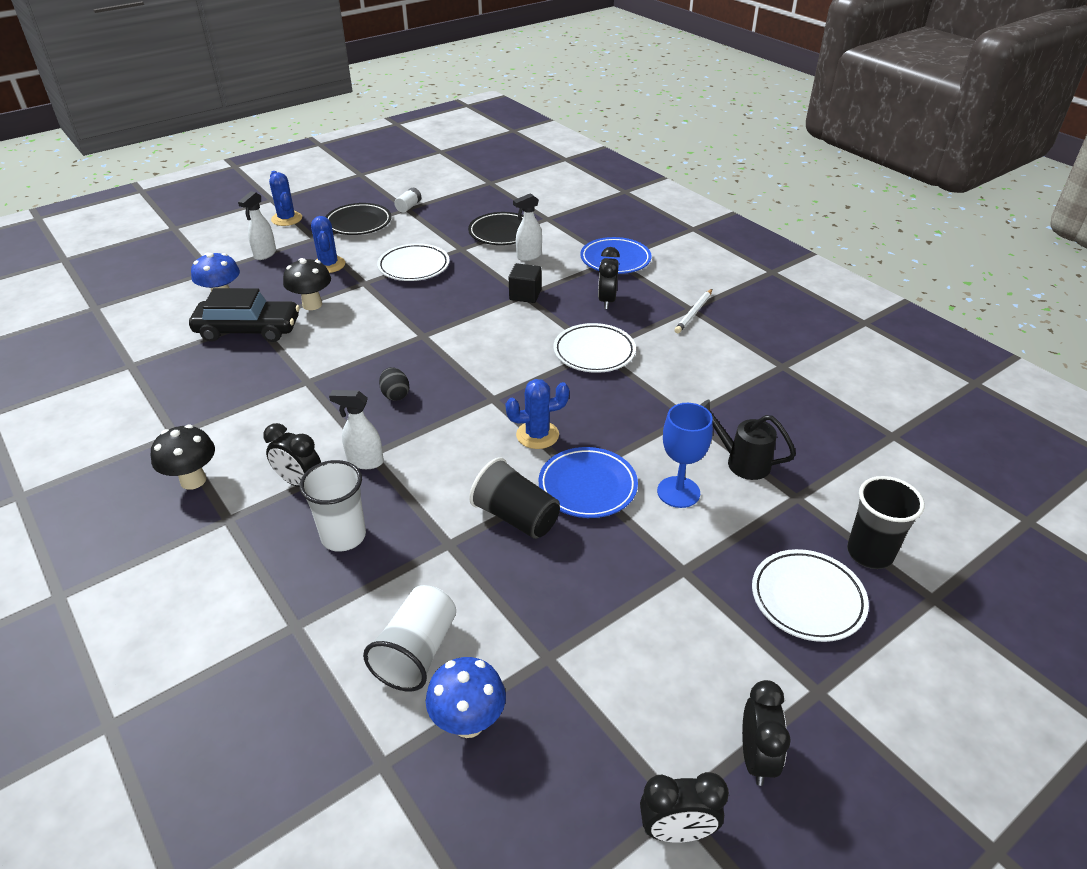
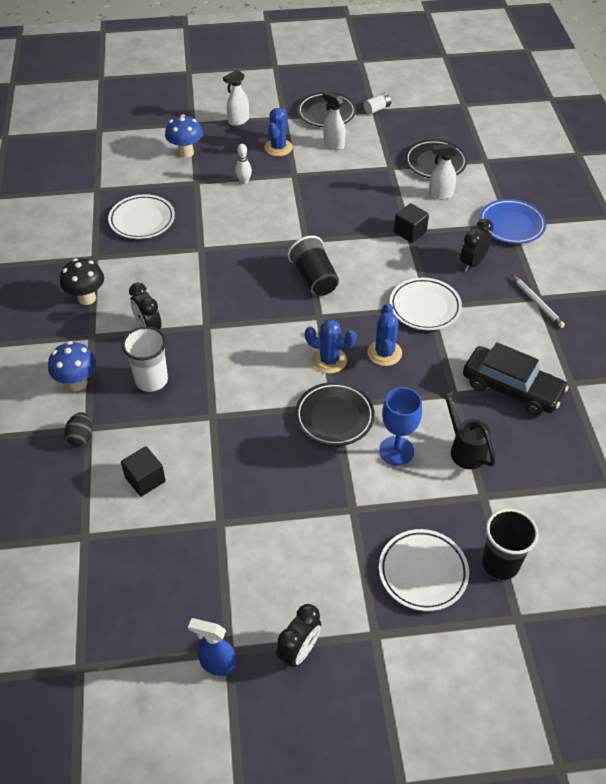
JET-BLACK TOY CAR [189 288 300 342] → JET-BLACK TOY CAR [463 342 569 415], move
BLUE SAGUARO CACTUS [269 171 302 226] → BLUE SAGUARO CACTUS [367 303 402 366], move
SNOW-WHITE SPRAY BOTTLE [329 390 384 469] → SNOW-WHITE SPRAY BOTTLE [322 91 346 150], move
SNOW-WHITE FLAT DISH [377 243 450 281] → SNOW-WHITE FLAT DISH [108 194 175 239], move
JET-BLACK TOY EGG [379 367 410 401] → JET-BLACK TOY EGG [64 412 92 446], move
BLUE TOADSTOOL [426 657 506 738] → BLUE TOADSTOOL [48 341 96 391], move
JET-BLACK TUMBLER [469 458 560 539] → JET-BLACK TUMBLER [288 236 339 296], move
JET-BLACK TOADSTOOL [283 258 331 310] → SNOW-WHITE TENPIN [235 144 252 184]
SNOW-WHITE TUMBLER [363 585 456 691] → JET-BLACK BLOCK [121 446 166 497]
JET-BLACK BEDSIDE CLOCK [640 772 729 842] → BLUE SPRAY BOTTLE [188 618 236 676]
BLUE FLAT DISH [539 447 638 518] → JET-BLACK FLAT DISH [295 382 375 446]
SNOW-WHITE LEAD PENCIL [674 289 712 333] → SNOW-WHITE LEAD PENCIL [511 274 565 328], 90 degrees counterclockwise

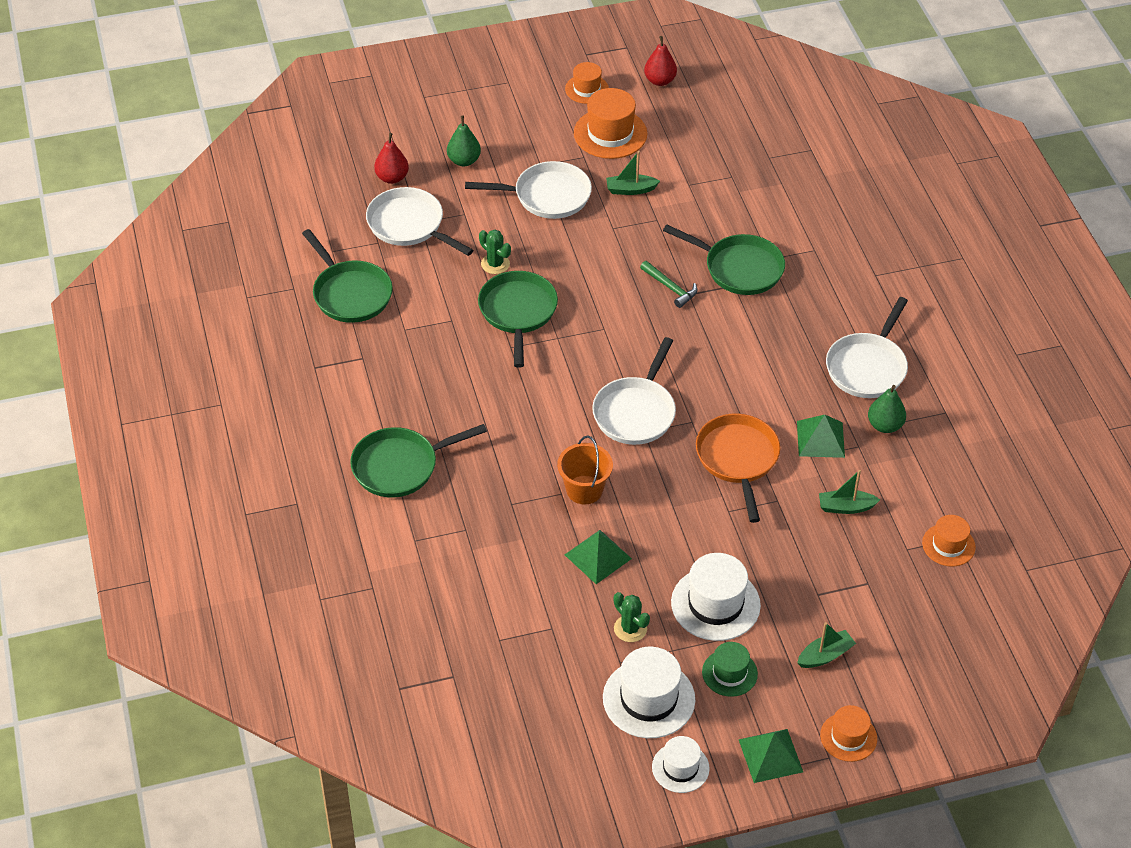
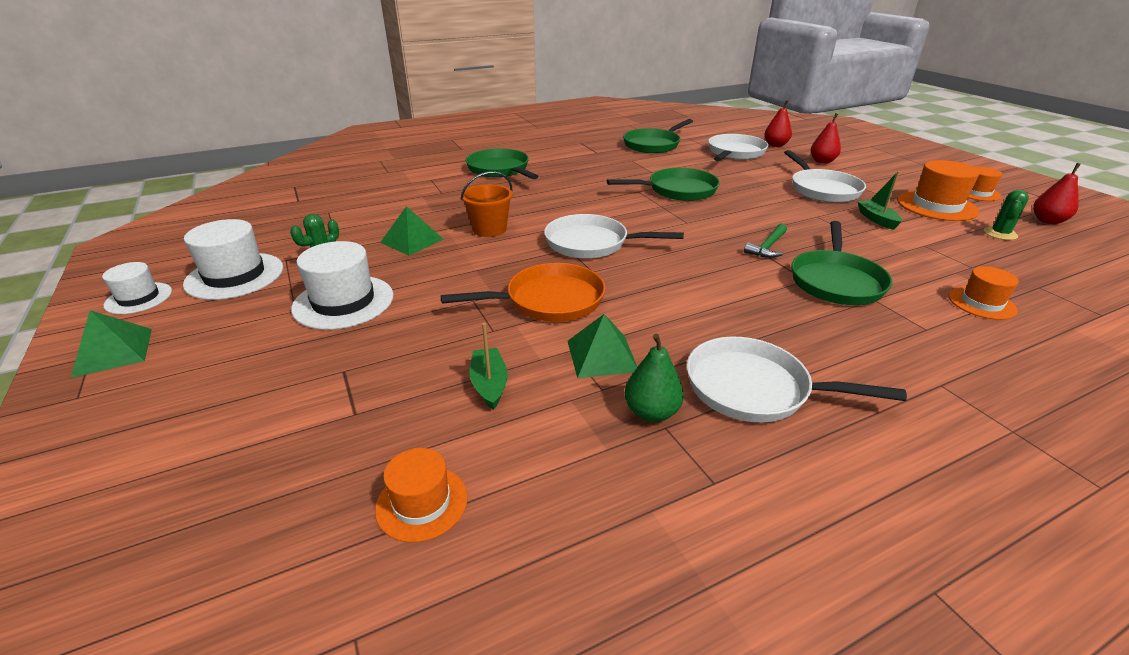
GREEN TOP HAT [702 642 758 697] → -
GREEN BOAT [797 622 856 668] → -
GREEN SAGUARO CACTUS [479 230 511 274] → GREEN SAGUARO CACTUS [984 190 1029 240], move
ORANGE TOP HAT [820 705 877 762] → ORANGE TOP HAT [949 266 1019 320], move
GREEN PEAR FRUIT [447 116 481 166] → CRIMSON PEAR FRUIT [811 114 841 164]

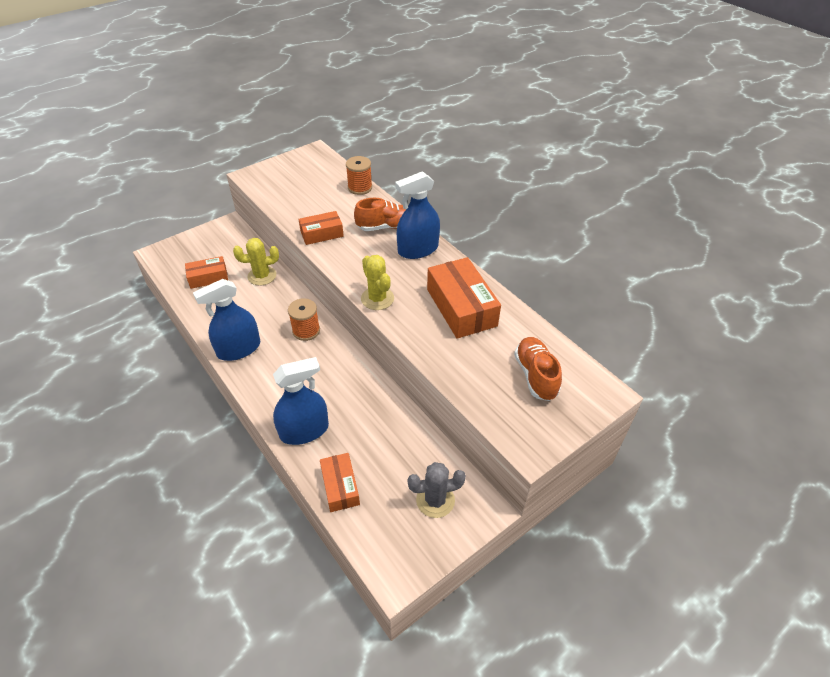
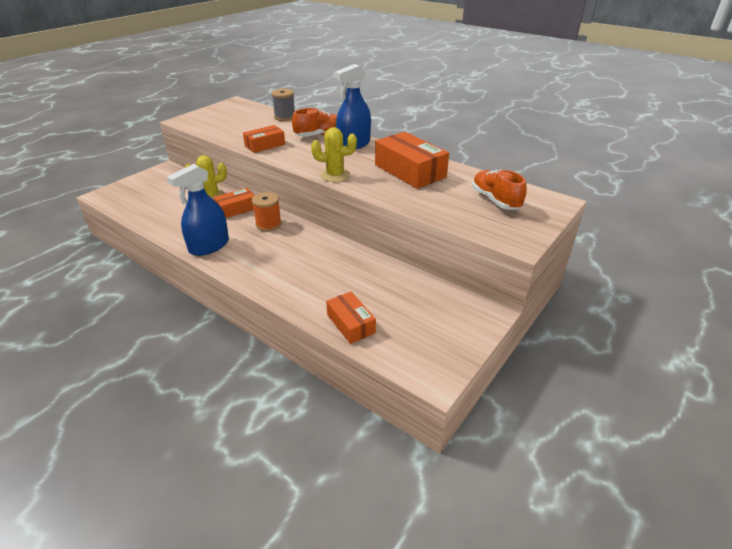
BLUE SPRAY BOTTLE [273 357 329 445] → -
GREY SAGUARO CACTUS [407 462 466 518] → -
ORANGE BOX [185 256 228 289] → ORANGE BOX [214 188 255 218], move
ORANGE SPOOL [346 156 372 195] → GREY SPOOL [271 89 295 121]
GOLDEN SAGUARO CACTUS [361 255 394 310] → GOLDEN SAGUARO CACTUS [311 127 357 182], 45 degrees counterclockwise

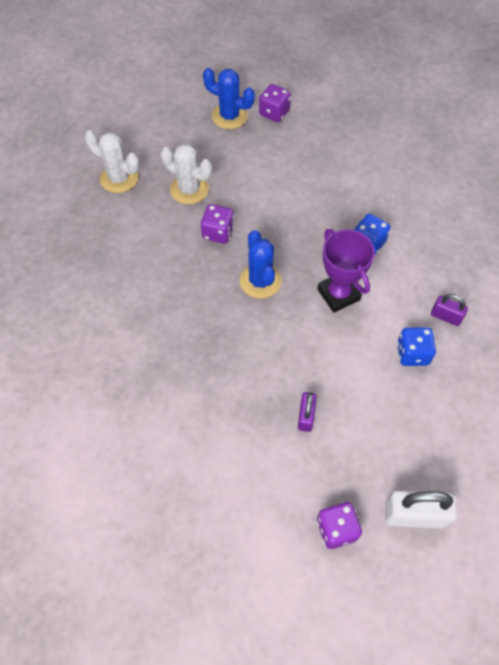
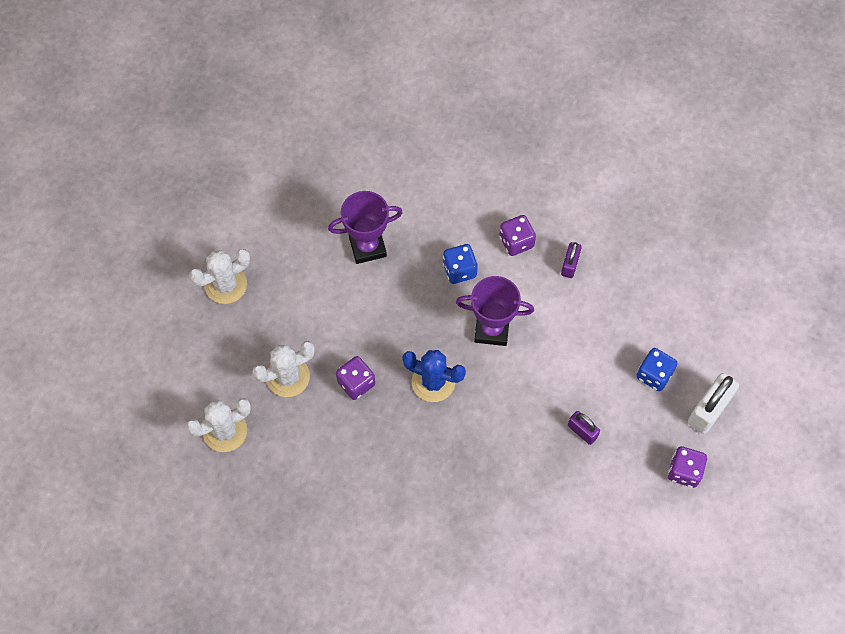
- → ROYAL PURPLE AWARD CUP [328 191 403 264]
ROYAL PURPLE DIE [259 84 291 122] → ROYAL PURPLE DIE [499 215 536 256], move
BLUE DIE [397 327 436 366] → BLUE DIE [636 348 678 391], move
BLUE SAGUARO CACTUS [203 68 255 129] → SNOW-WHITE SAGUARO CACTUS [189 249 250 304]
ROYAL PURPLE PADLOCK [431 294 468 326] → ROYAL PURPLE PADLOCK [561 242 582 278], 45 degrees counterclockwise

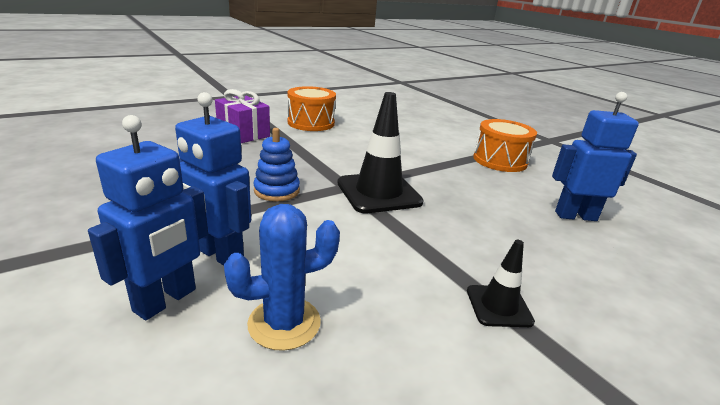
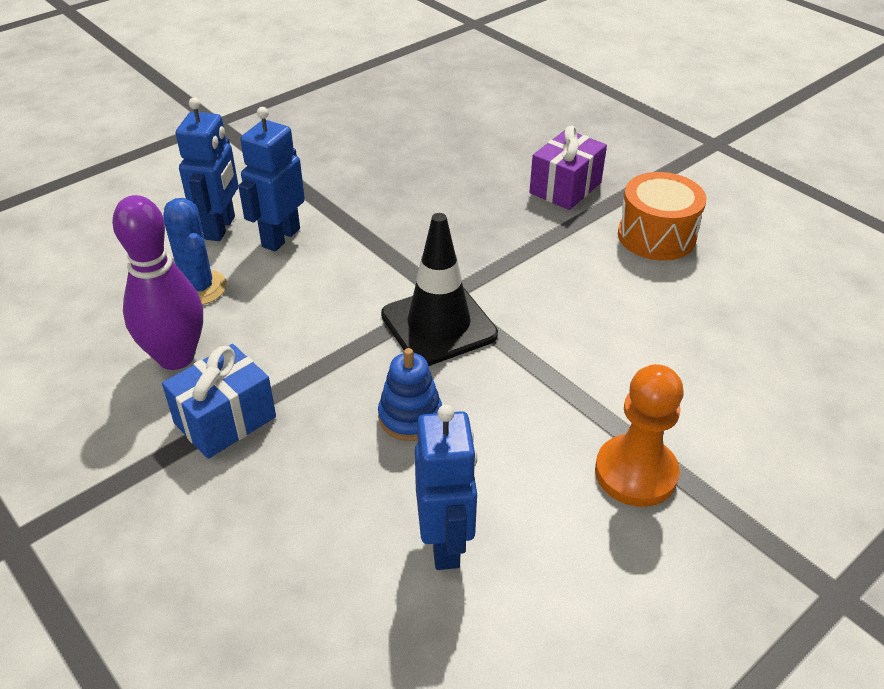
- → ROYAL PURPLE TENPIN [112 195 203 370]
BLUE STACKING RINGS [253 128 300 202] → BLUE STACKING RINGS [378 348 442 441], move
JET-BLACK TRAFFIC CONE [467 240 535 327] → BLUE WRAPPED GIFT [162 344 276 459]
ORANGE TOY DRUM [473 119 537 172] → ORANGE GAME PAWN [595 364 684 507]
BLUE TOY ROBOT [88 115 208 320] → BLUE TOY ROBOT [176 98 238 241], 105 degrees counterclockwise

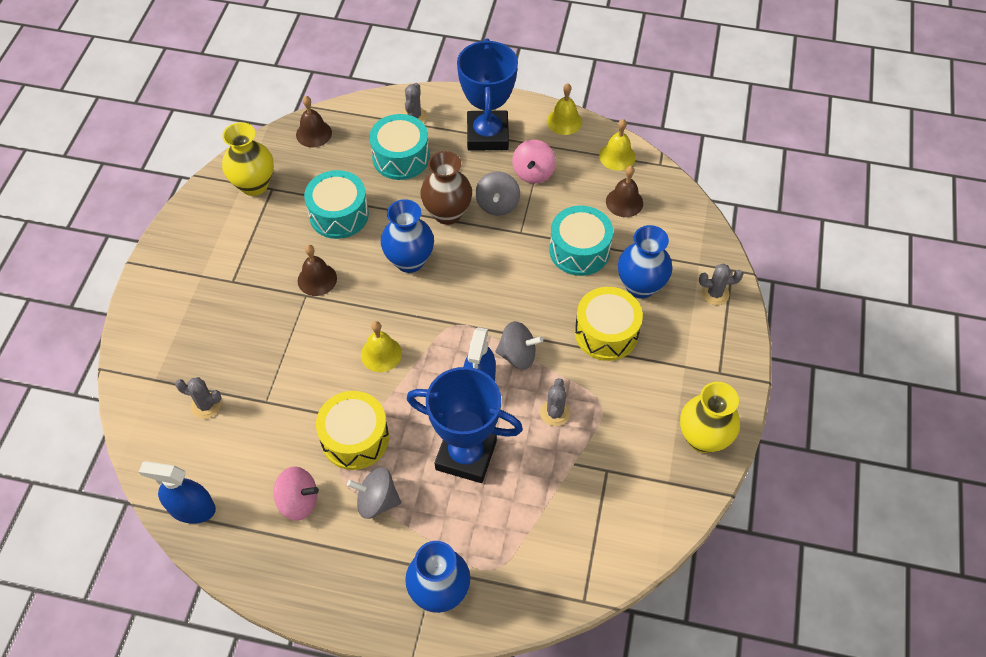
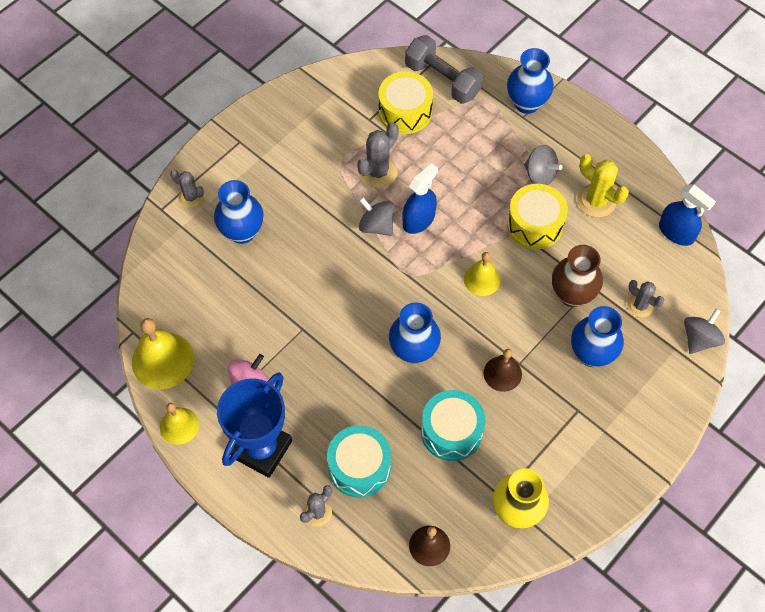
BLUE AWARD CUP [407 367 523 483] → -
TEAL TOY DRUM [549 206 613 276] → -
BROWN SCHOOL BELL [606 166 643 217] → -
GOLDEN TALL VASE [680 382 740 453] → -
- → GREY DUMBBELL [405 35 483 104]
- → BLUE TALL VASE [571 306 624 367]
BROWN TALL VASE [420 151 472 225] → BROWN TALL VASE [552 245 603 307], move
GREY WHIRLIGIG [475 171 520 216] → GREY WHIRLIGIG [684 308 725 354], move
GOLDEN TOY DRUM [575 287 643 361] → GOLDEN TOY DRUM [379 71 433 134], move
ROSE-PINK WHIRLIGIG [274 466 319 521] → GOLDEN SAGUARO CACTUS [577 154 629 217]
GREY SAGUARO CACTUS [540 378 570 426] → GREY SAGUARO CACTUS [357 123 399 188], x1.55
GOLDEN SCHOOL BELL [599 119 636 171] → GOLDEN SCHOOL BELL [132 318 194 389], x1.63

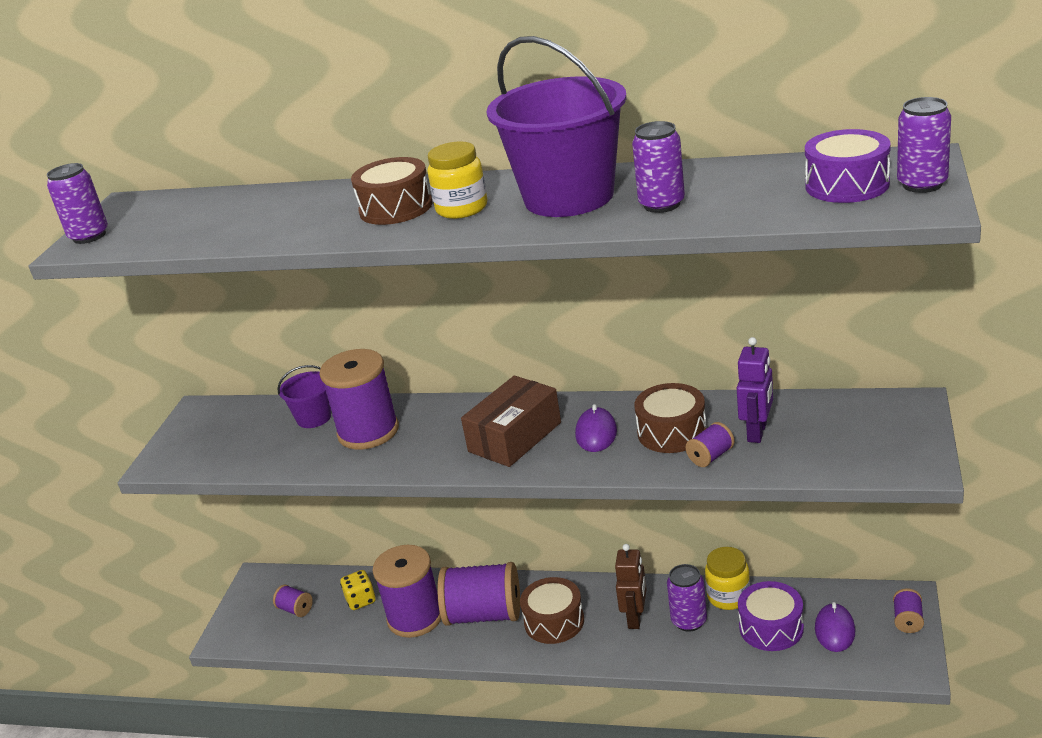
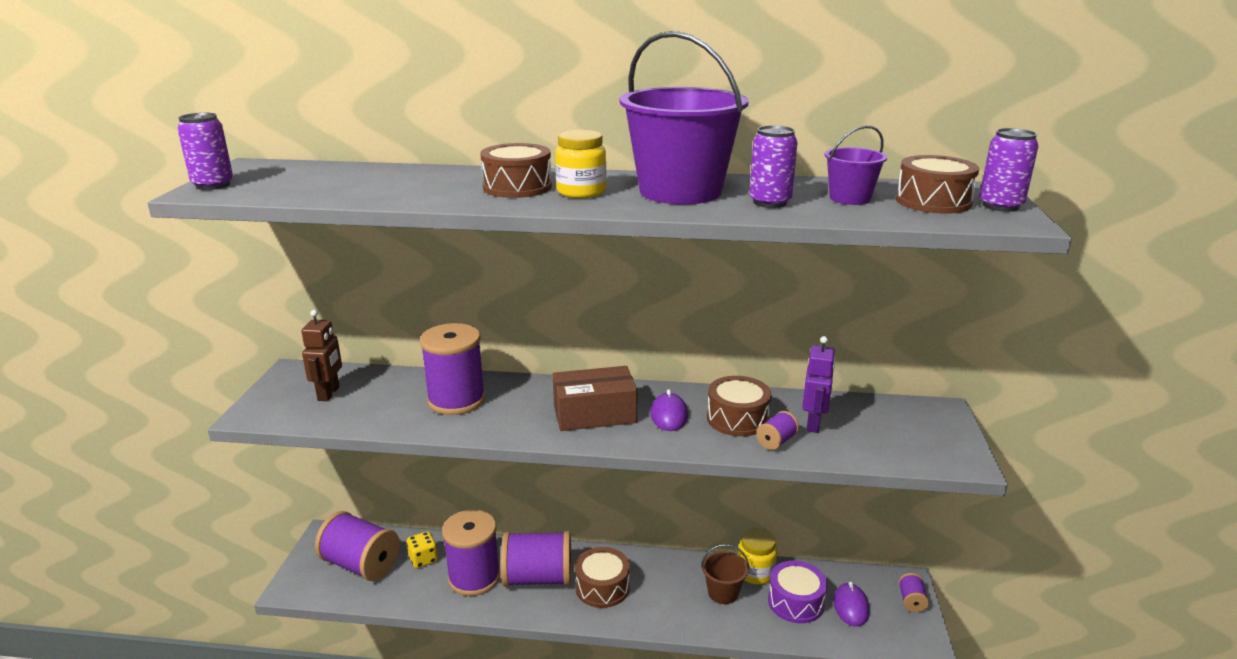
ROYAL PURPLE SAND BUCKET [277 365 331 428] → ROYAL PURPLE SAND BUCKET [824 125 887 205], move
BROWN TOY ROBOT [615 544 646 629] → BROWN TOY ROBOT [301 310 342 401], move
ROYAL PURPLE CAN [667 564 707 632] → BROWN SAND BUCKET [701 544 749 604]
ROYAL PURPLE TOY DRUM [805 129 891 203] → BROWN TOY DRUM [896 155 979 214]
BROWN BOX [461 376 561 467] → BROWN BOX [553 366 638 431], 45 degrees clockwise
ROYAL PURPLE SPOOL [273 585 313 617] → ROYAL PURPLE SPOOL [315 511 400 581], x2.24

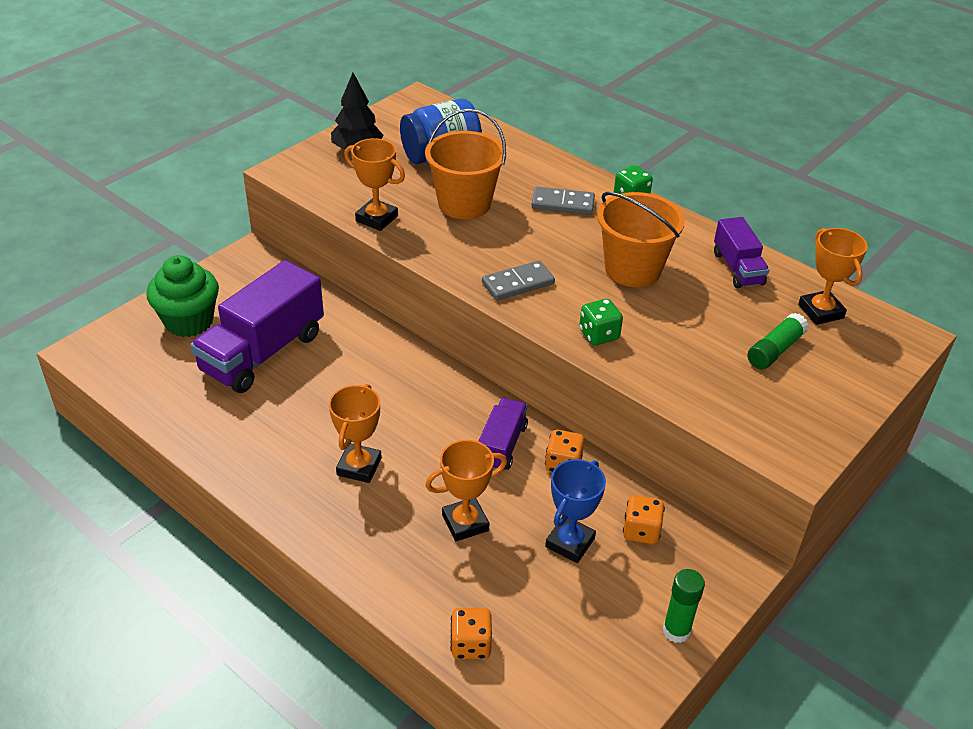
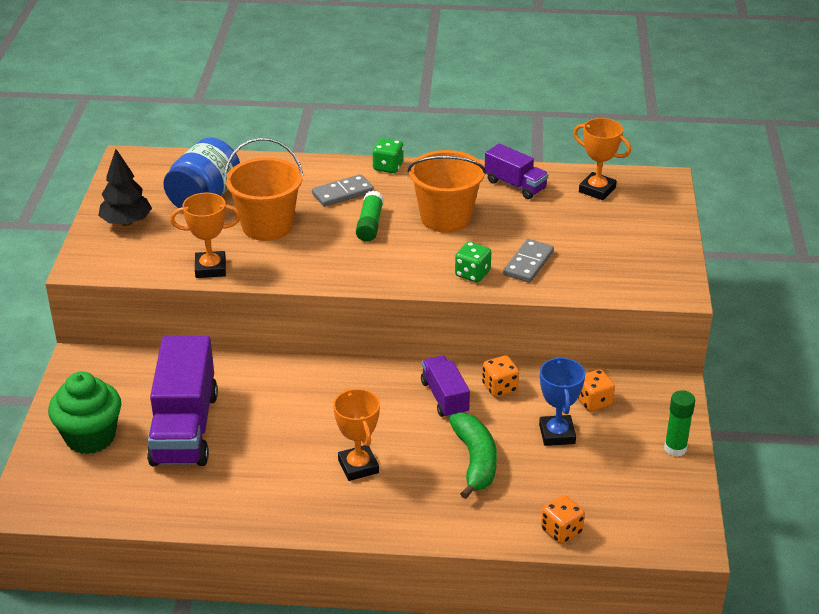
GREY DOMINO [482 260 555 301] → GREY DOMINO [503 239 554 283], move
GREEN GLUE [747 313 809 369] → GREEN GLUE [356 190 384 242], move
ORANGE AWARD CUP [425 440 507 542] → GREEN BANANA [449 413 497 499]

